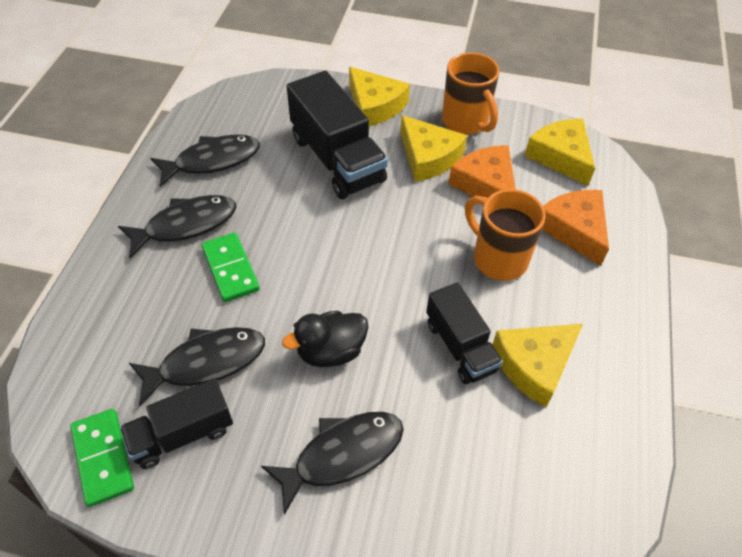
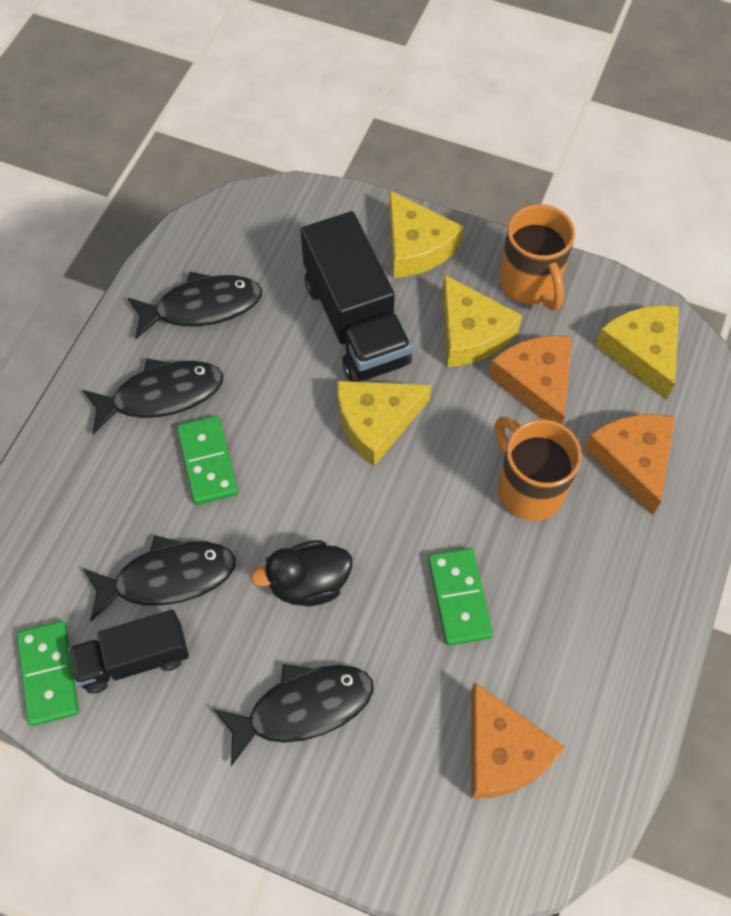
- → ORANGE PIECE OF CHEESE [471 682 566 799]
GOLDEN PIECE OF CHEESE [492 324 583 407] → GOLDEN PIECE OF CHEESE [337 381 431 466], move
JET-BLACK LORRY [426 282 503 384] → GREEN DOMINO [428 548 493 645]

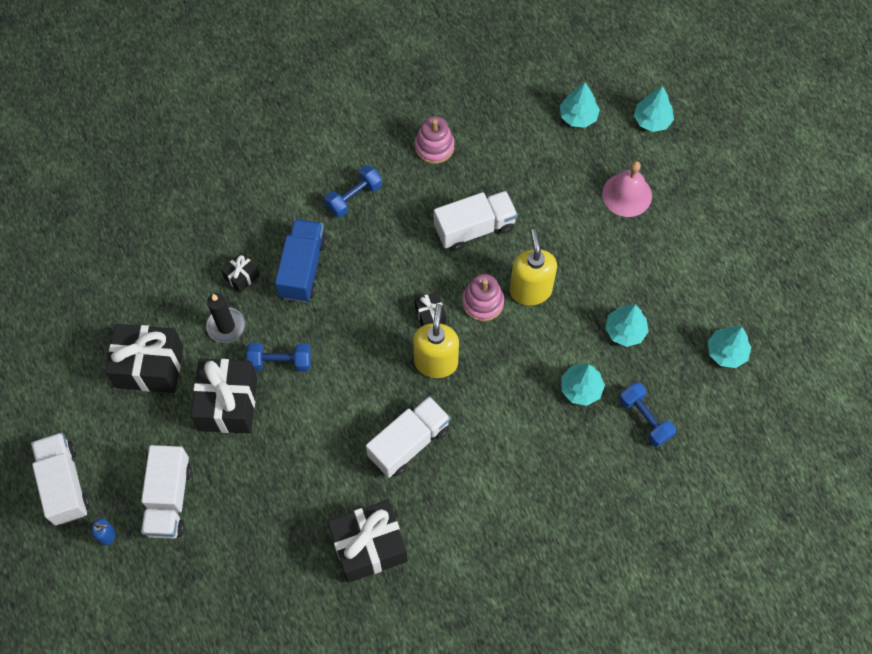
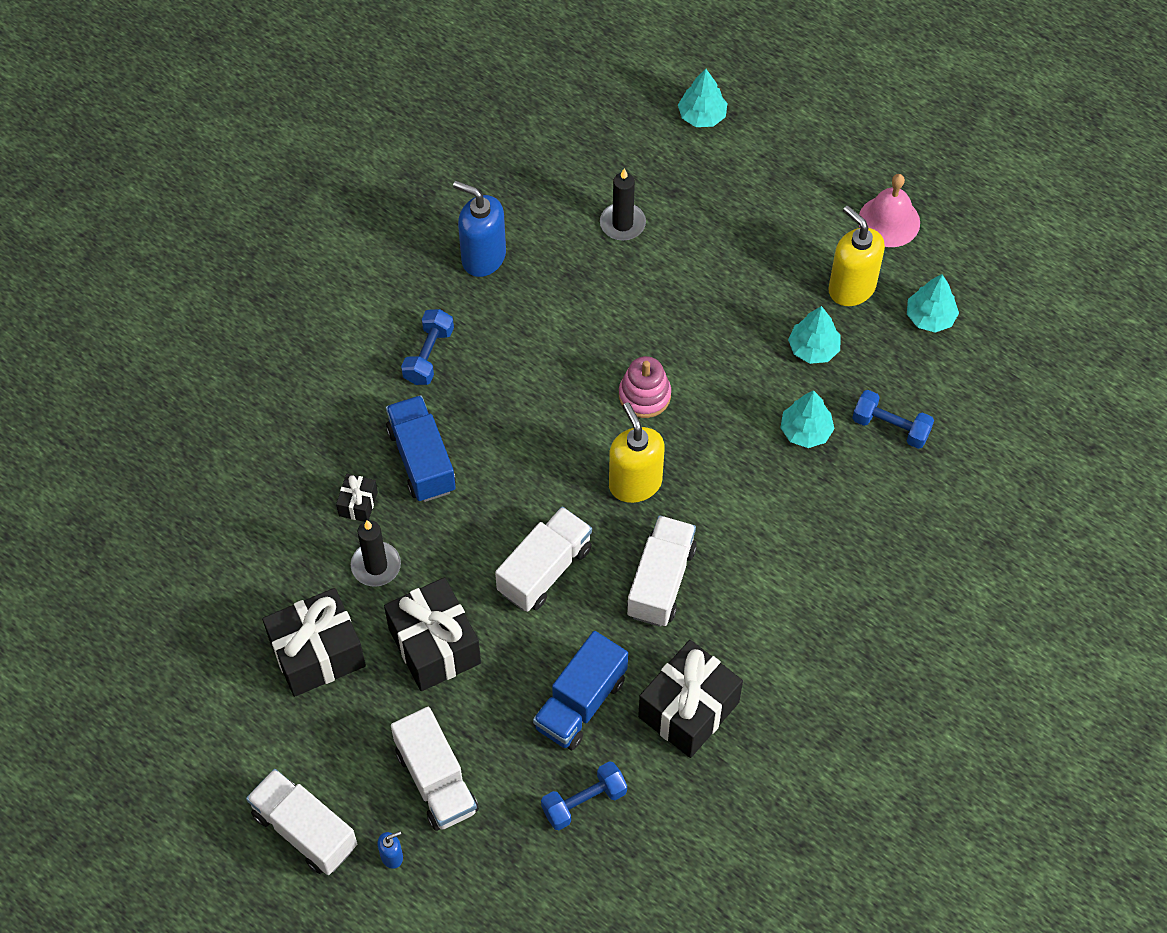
JET-BLACK WRAPPED GIFT [415 292 446 326] → -
TEAL TREE [560 82 600 128] → -
- → BLUE LORRY [533 631 628 750]
- → JET-BLACK CANDLE [600 168 646 241]
BLUE DUMBBELL [247 343 311 371] → BLUE DUMBBELL [541 761 627 830], move
SNOW-WHITE LORRY [434 191 518 251] → SNOW-WHITE LORRY [495 507 592 612], move
GOLDEN SOAP DISPENSER [510 229 557 306] → GOLDEN SOAP DISPENSER [828 205 885 306], move
ROSE-PINK SCHOOL BELL [602 161 652 217] → ROSE-PINK SCHOOL BELL [859 174 920 247], move
ROSE-PINK STACKING RINGS [415 116 455 164] → BLUE SOAP DISPENSER [453 181 506 277]

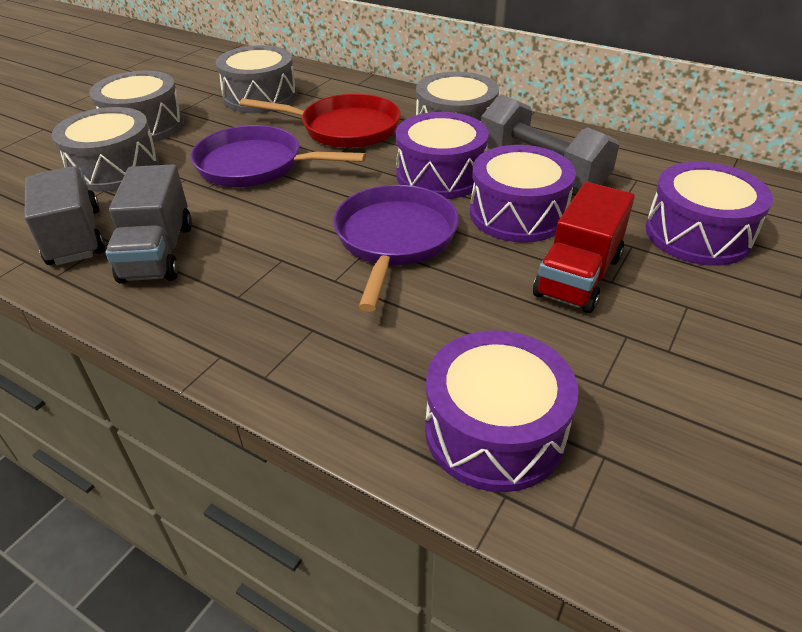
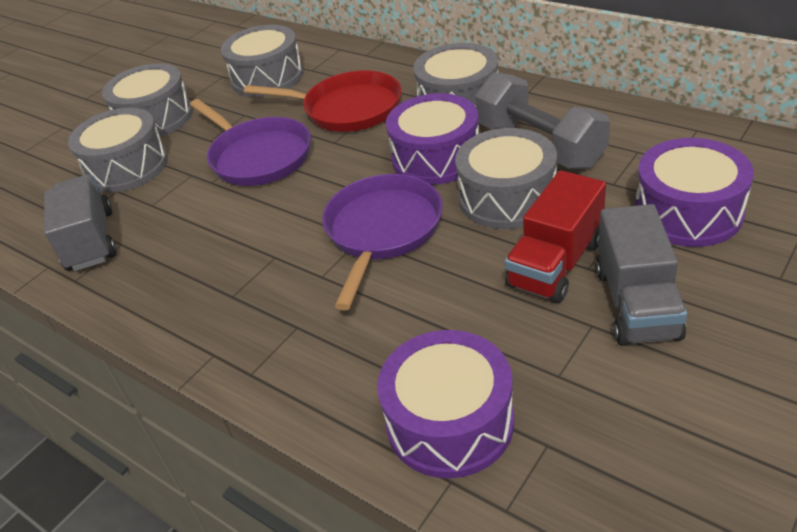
GREY LORRY [106 164 192 284] → GREY LORRY [596 204 687 346], move
ROYAL PURPLE TOY DRUM [470 145 576 243] → GREY TOY DRUM [455 128 557 229]
ROYAL PURPLE SKILLET [190 125 366 187] → ROYAL PURPLE SKILLET [190 99 311 186], 150 degrees counterclockwise

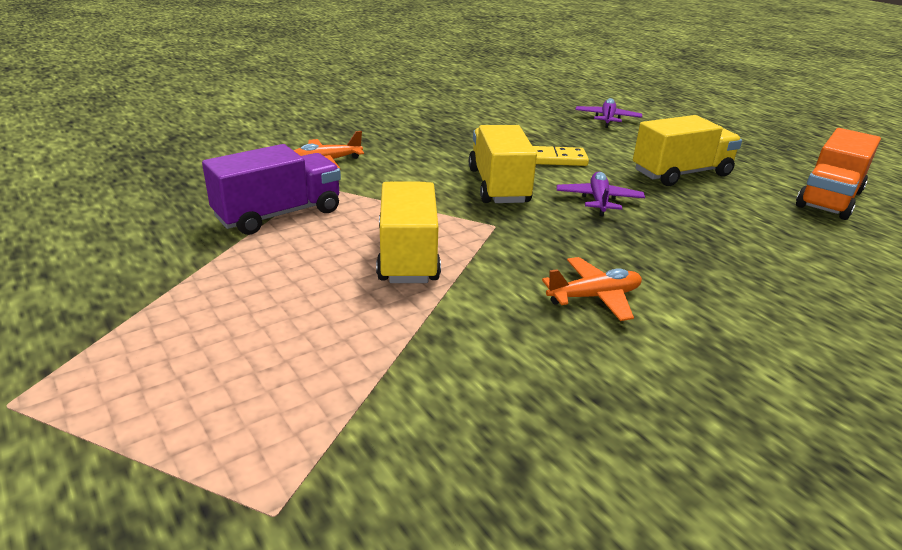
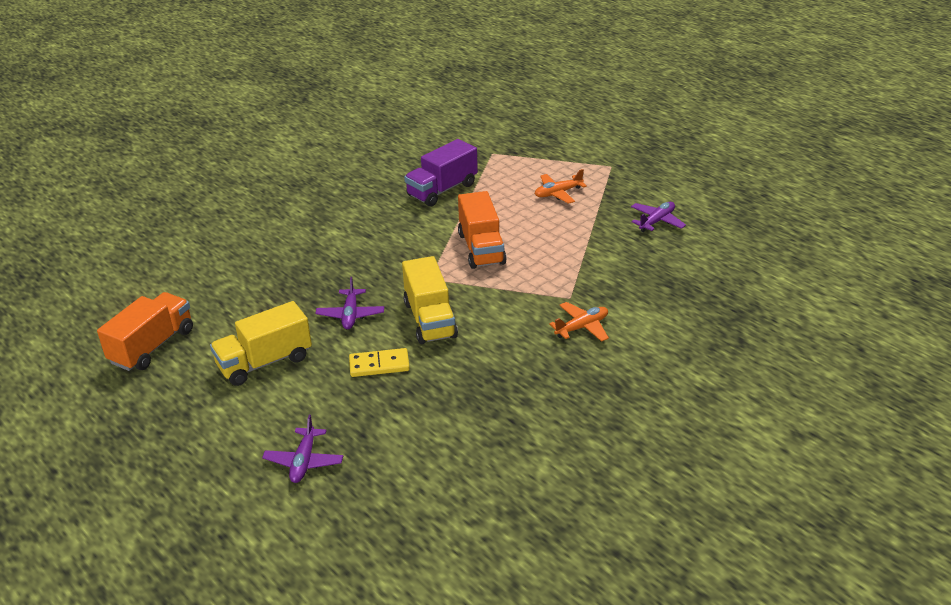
- → ROYAL PURPLE AEROPLANE [631 202 686 232]
ROYAL PURPLE LORRY [202 144 341 235] → ROYAL PURPLE LORRY [404 139 478 207], move
ORANGE AEROPLANE [542 257 642 321] → ORANGE AEROPLANE [535 169 587 204], move
GOLDEN LORRY [376 181 441 283] → ORANGE LORRY [458 191 507 269]

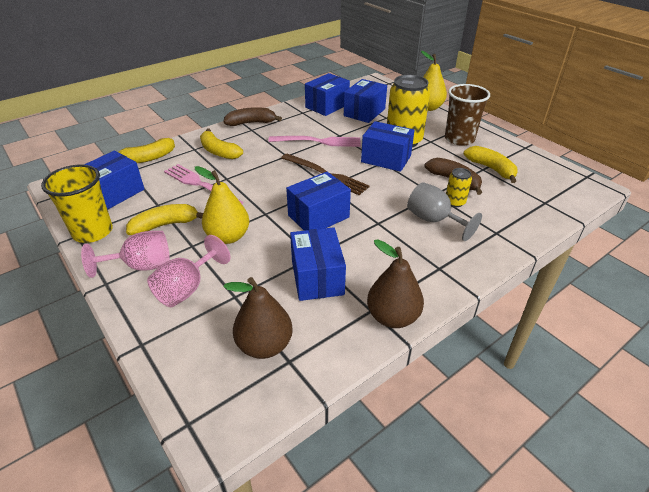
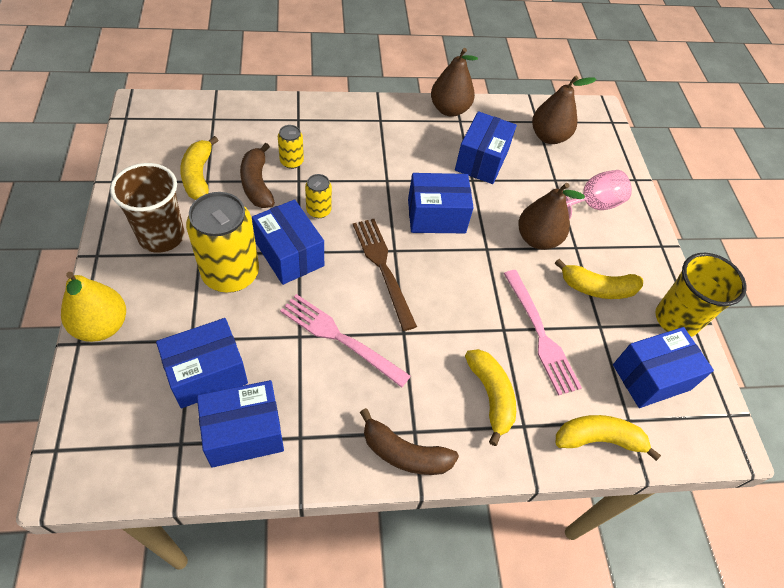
ROSE-PINK GOBLET [81 231 170 278] → -
GREY GOBLET [407 182 482 241] → -
- → GOLDEN CAN [305 174 332 218]
GOLDEN PEAR FRUIT [195 166 249 244] → BROWN PEAR FRUIT [518 183 585 250]

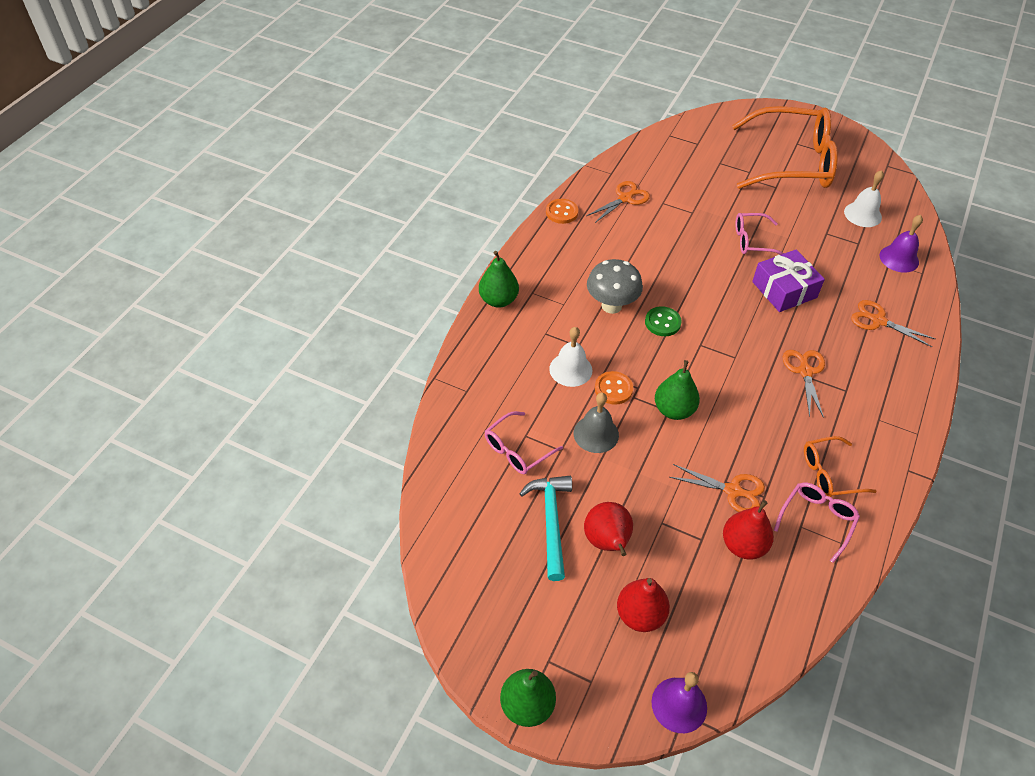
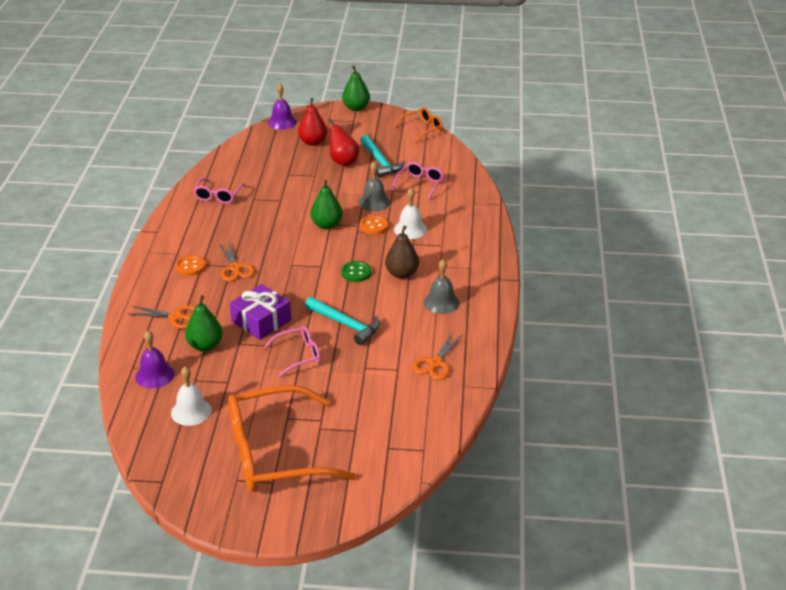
ORANGE PAIR OF SCISSORS [669 464 765 512] → -
CRIMSON PEAR FRUIT [723 500 774 560] → -
- → TEAL CARPENTER'S HAMMER [305 297 380 345]
- → GREY SCHOOL BELL [424 259 460 314]
GREEN PEAR FRUIT [479 251 519 308] → GREEN PEAR FRUIT [185 295 223 351], move
ORANGE SHIRT BUTTON [546 199 578 224] → ORANGE SHIRT BUTTON [175 255 206 276], move
ORANGE EYEGLASSES [804 436 877 497] → ORANGE EYEGLASSES [394 107 443 143], move
GREY TOADSTOOL [587 259 643 314] → BROWN PEAR FRUIT [385 226 419 279]

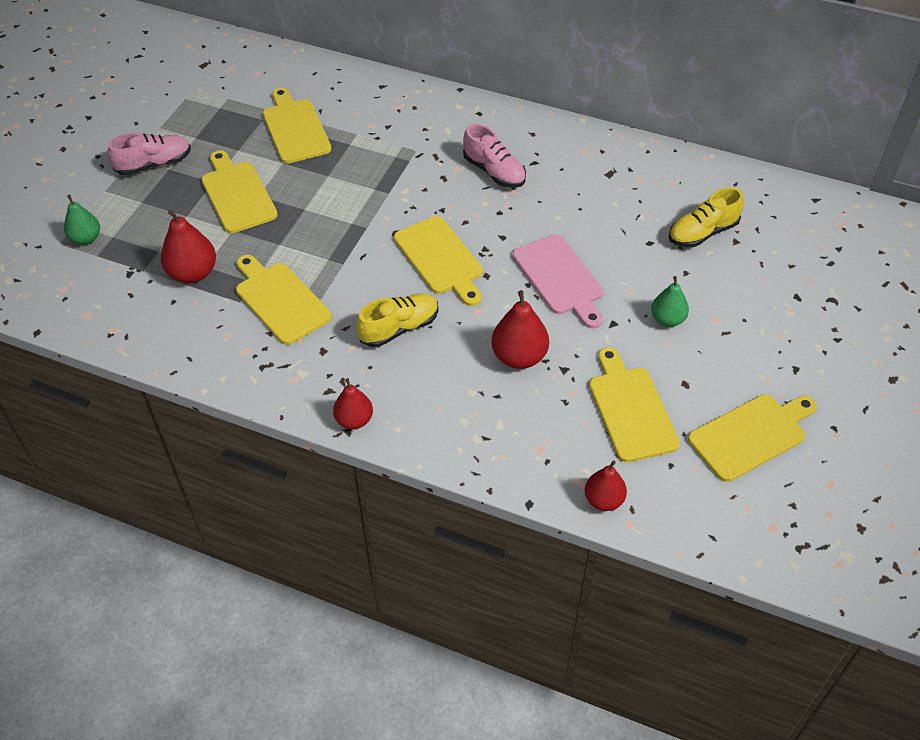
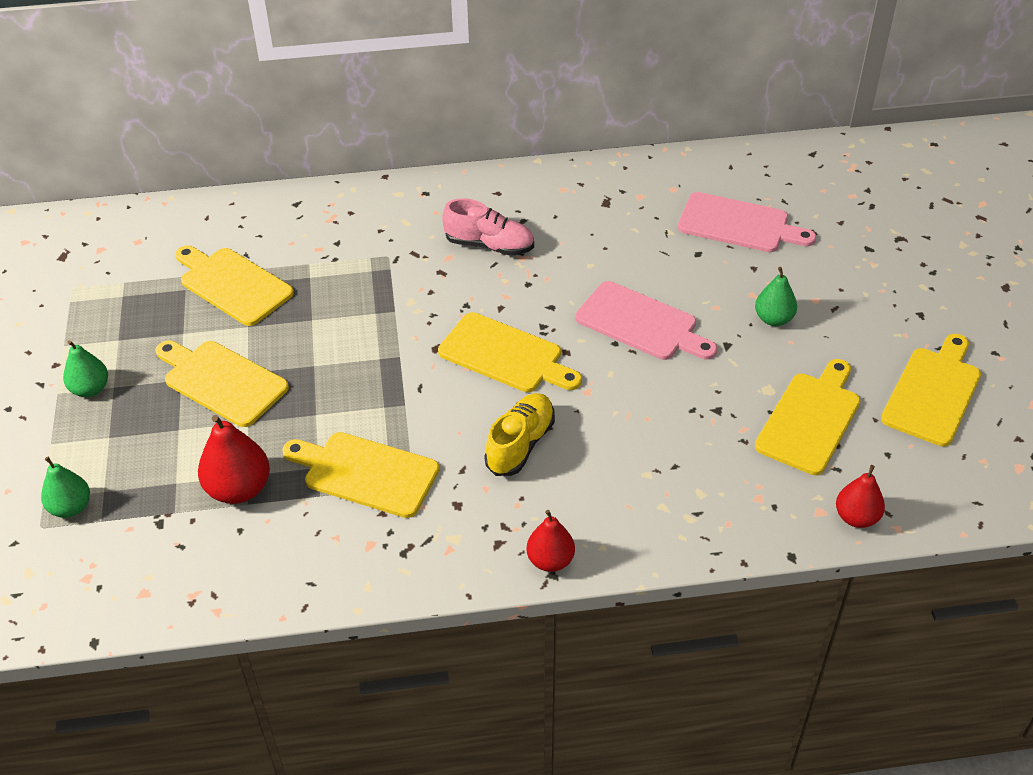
CRIMSON PEAR FRUIT [491 290 549 369] → -
ROSE-PINK LACE-UP SHOE [108 133 191 176] → GREEN PEAR FRUIT [63 340 108 397]
GOLDEN LACE-UP SHOE [669 187 744 247] → ROSE-PINK CHOPPING BOARD [678 192 816 252]
GOLDEN CHOPPING BOARD [589 347 680 462] → GOLDEN CHOPPING BOARD [755 359 860 475], 75 degrees clockwise

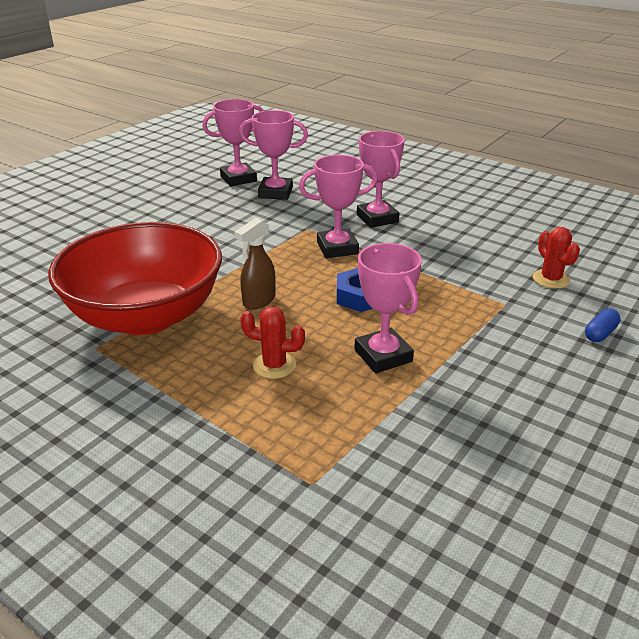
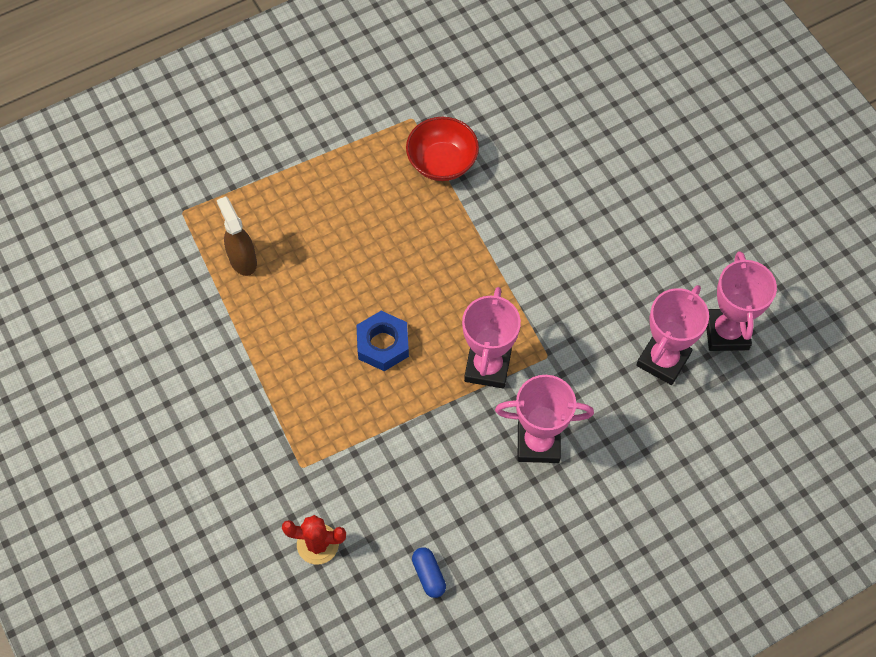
CRIMSON SAGUARO CACTUS [240 307 305 379] → -
ROSE-PINK AWARD CUP [354 243 422 373] → -
BROWN SPRAY BOTTLE [235 218 276 310] → BROWN SPRAY BOTTLE [217 196 257 276], move
BLUE CAPSULE [585 308 621 342] → BLUE CAPSULE [412 547 446 598], move
CRIMSON BOWL [48 222 222 335] → CRIMSON BOWL [406 117 479 181], x0.47

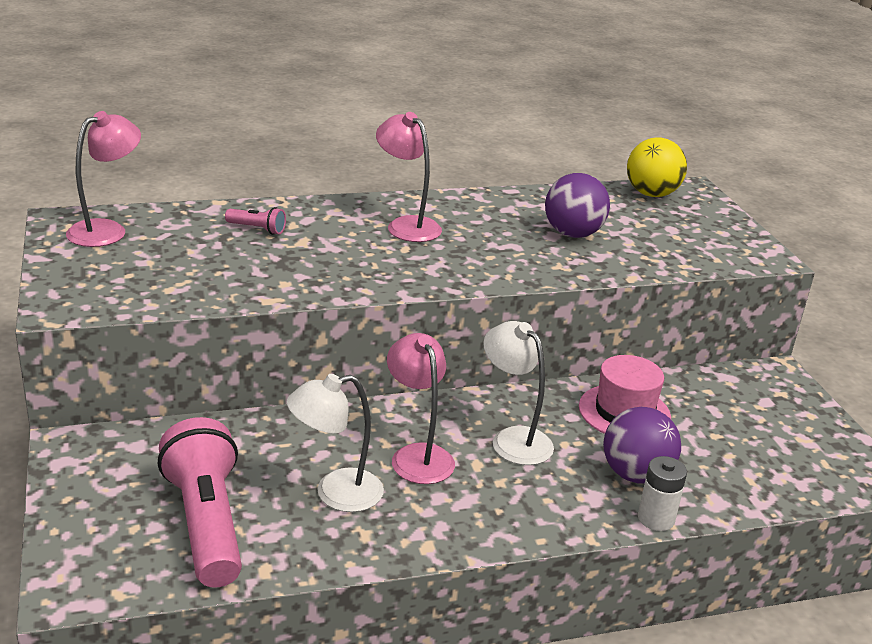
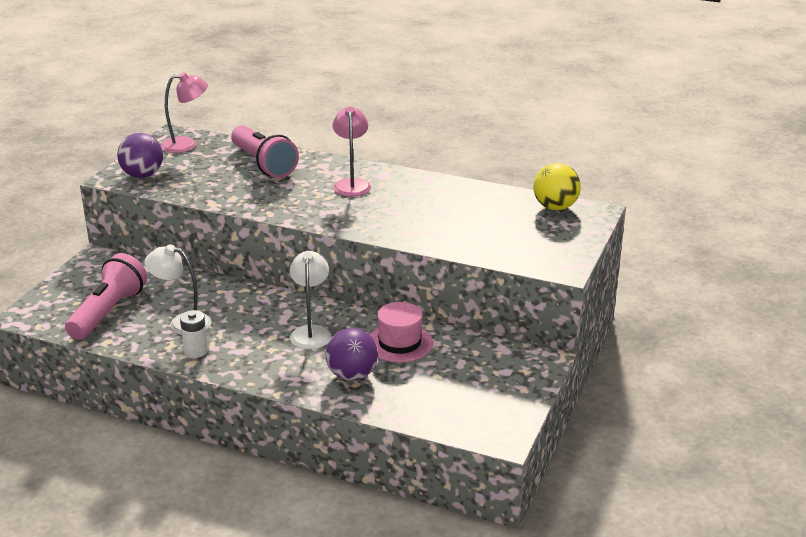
ROSE-PINK READING LAMP [387 333 455 484] → -
ROYAL PURPLE SPHERE [545 173 610 238] → ROYAL PURPLE SPHERE [117 133 163 178], move
SNOW-WHITE POWER CELL [638 456 687 531] → SNOW-WHITE POWER CELL [180 310 208 358], move
ROSE-PINK FLASHLIGHT [225 207 286 235] → ROSE-PINK FLASHLIGHT [231 125 299 178], x2.36

